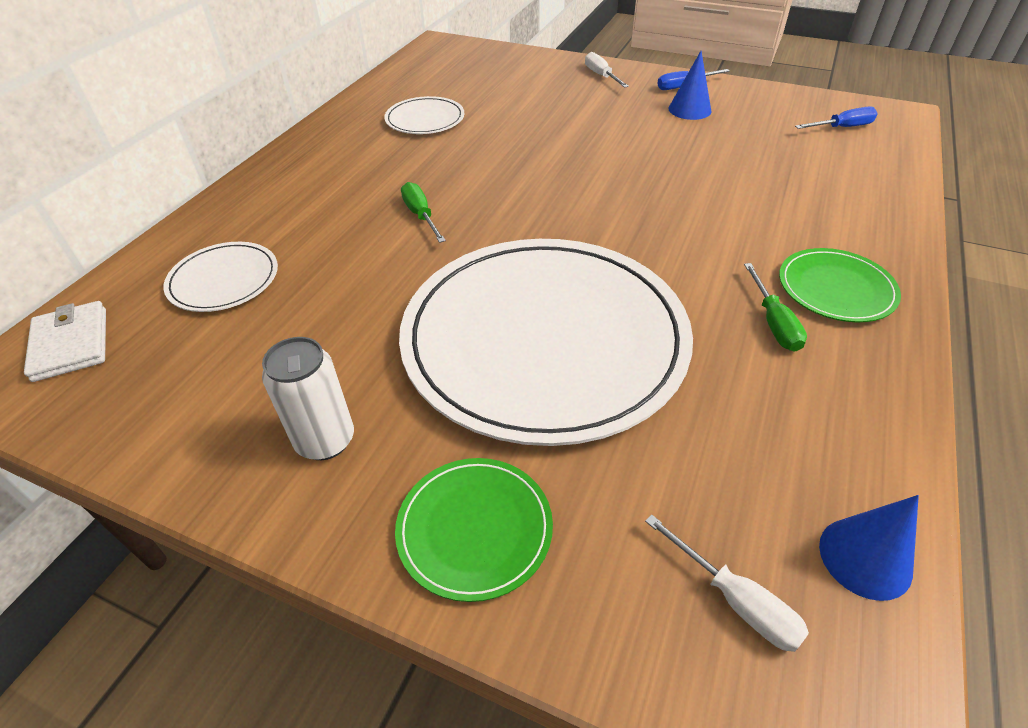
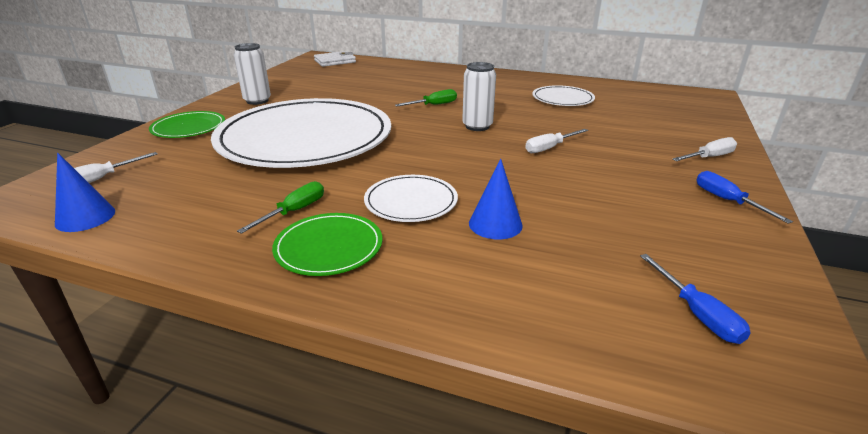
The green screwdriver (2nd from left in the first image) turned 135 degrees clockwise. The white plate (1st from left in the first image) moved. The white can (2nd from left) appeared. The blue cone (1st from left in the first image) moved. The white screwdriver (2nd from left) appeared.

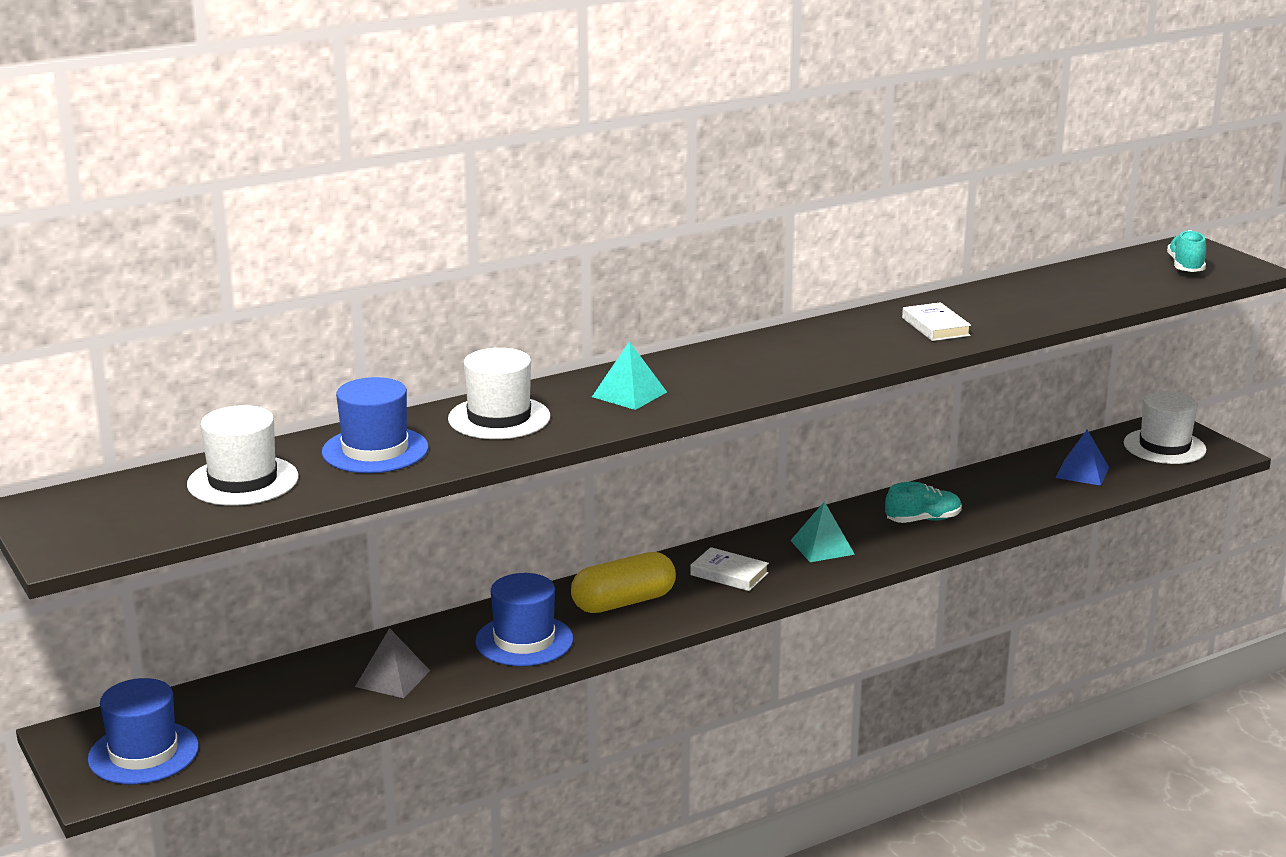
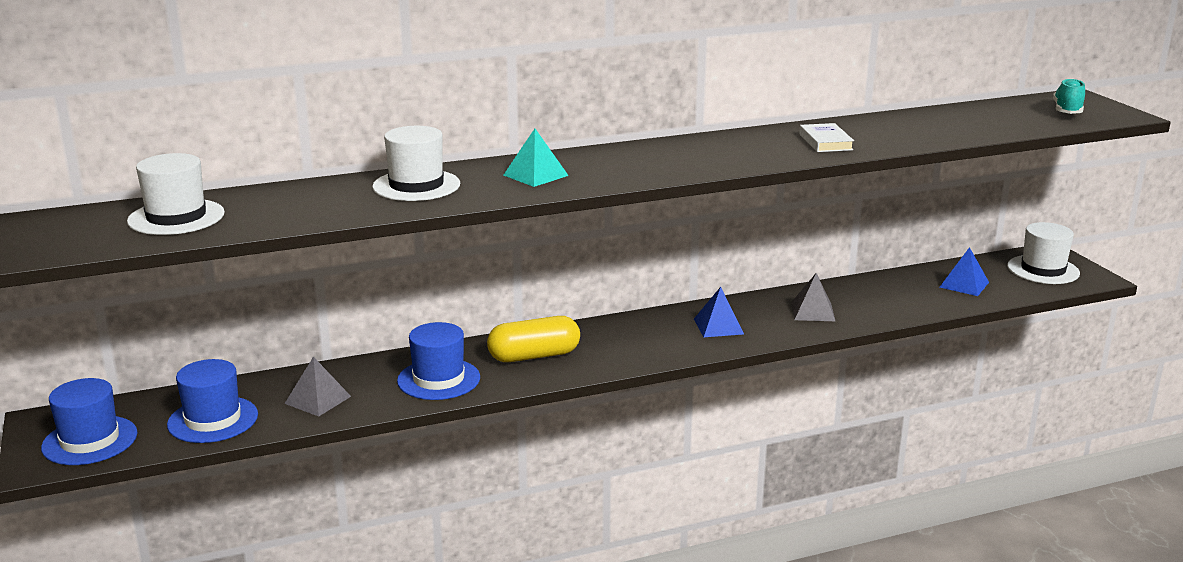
The blue hat (2nd from left) moved. The turquoise pyramid (2nd from left) became the blue pyramid (1st from left). The turquoise shoe (1st from left) was replaced by the grey pyramid (2nd from left). The white book (1st from left) disappeared.

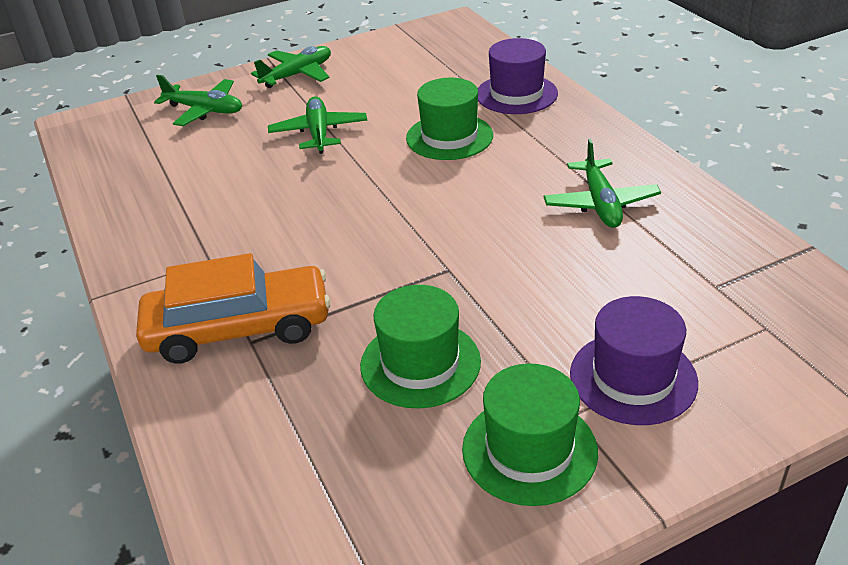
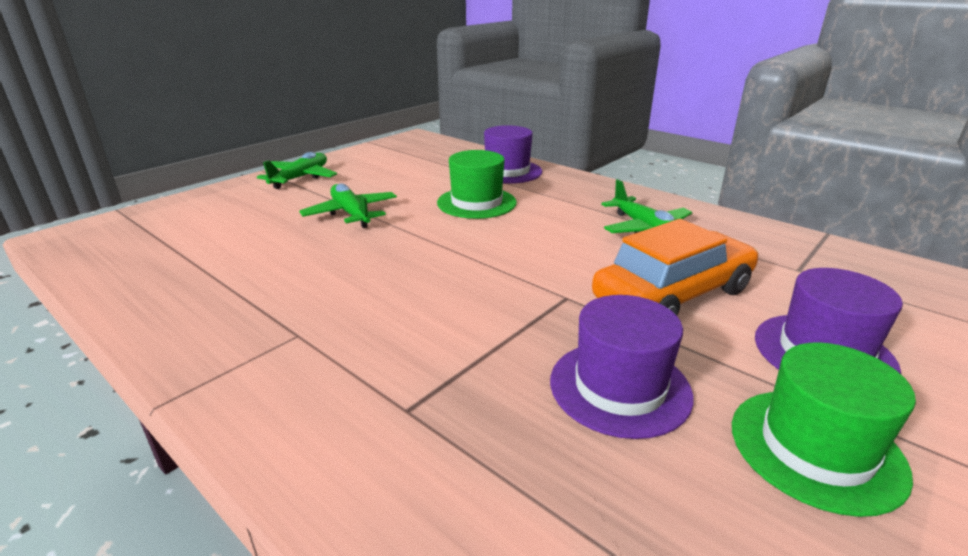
The green hat (1st from left) became the purple hat (2nd from left). The orange car moved. The green plane (1st from left) disappeared.

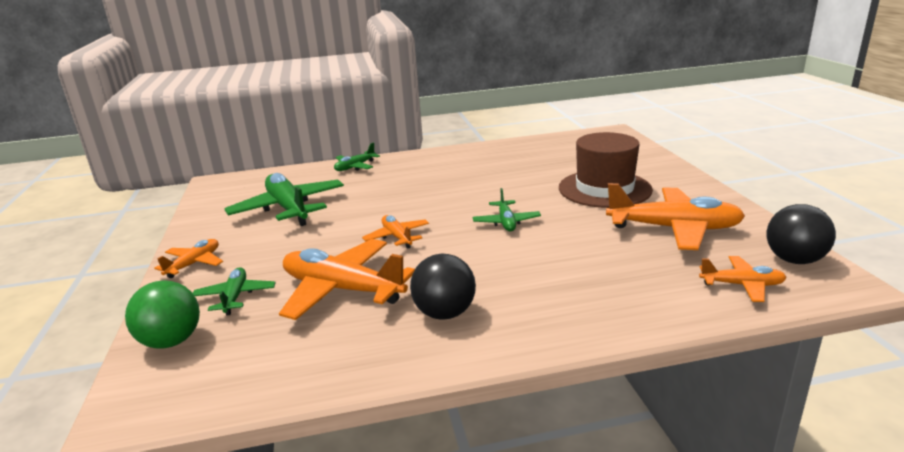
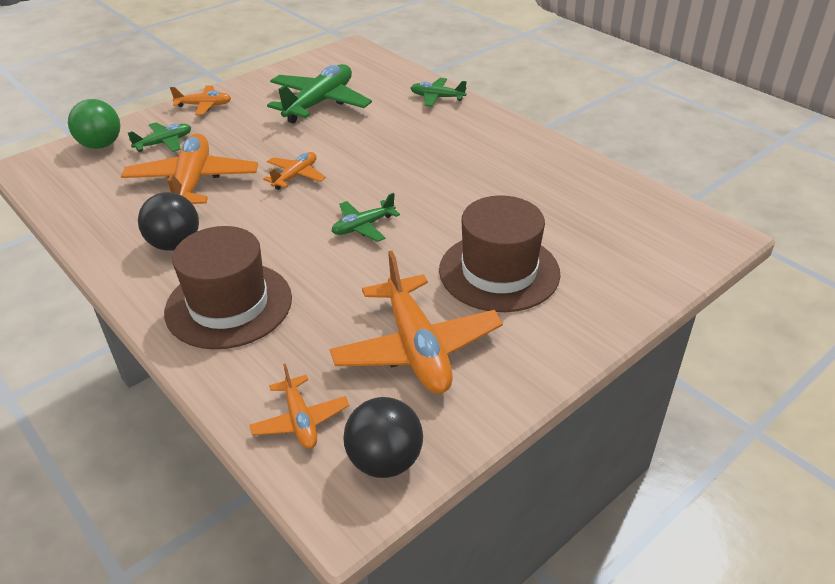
The brown hat (1st from left) appeared.

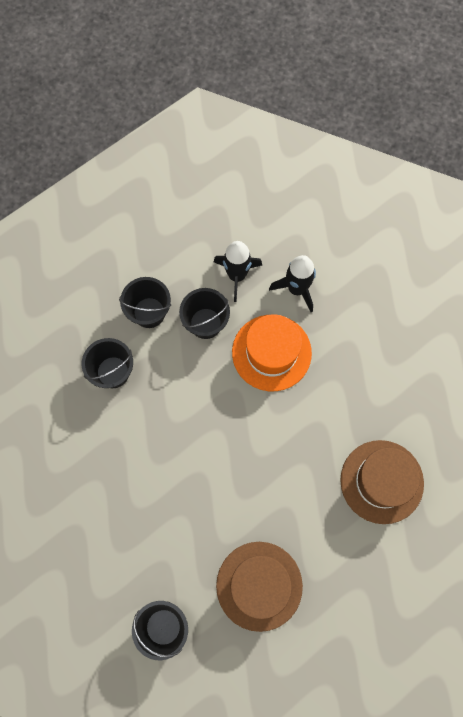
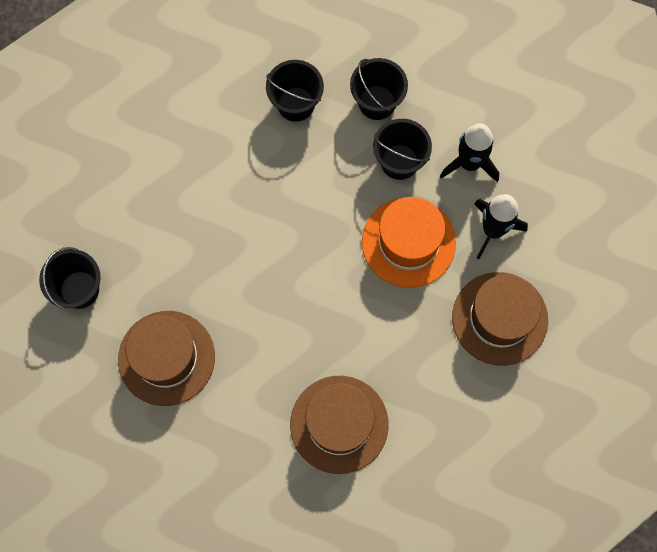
The brown hat (3rd from left) appeared.

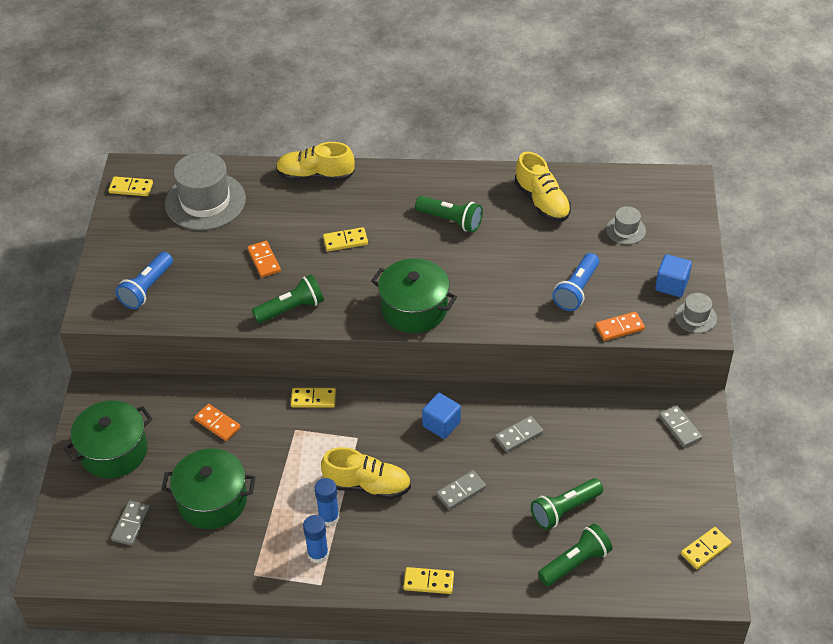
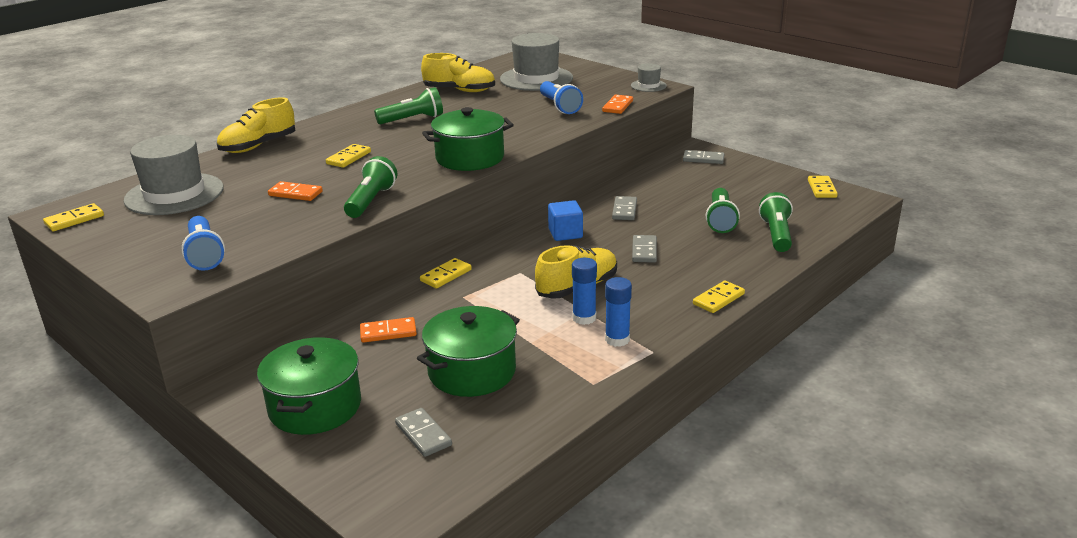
The grey hat (2nd from left) changed to 2.10 times the size. The blue cube (2nd from left) disappeared.

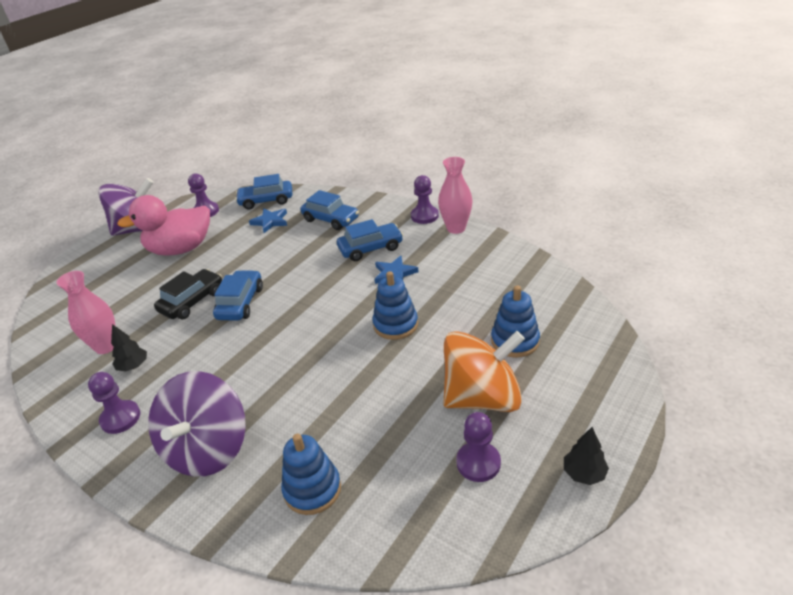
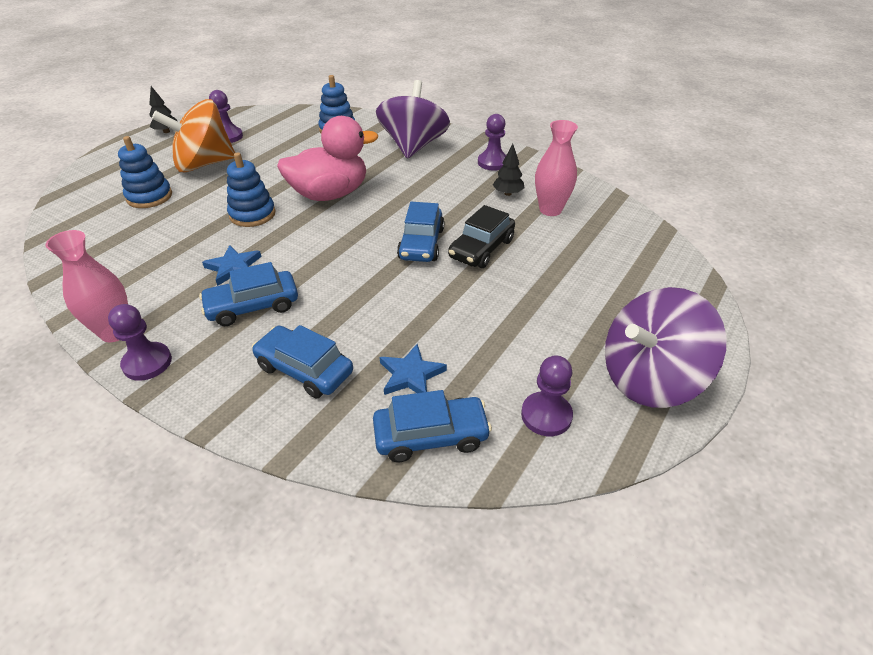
The pink duck moved.

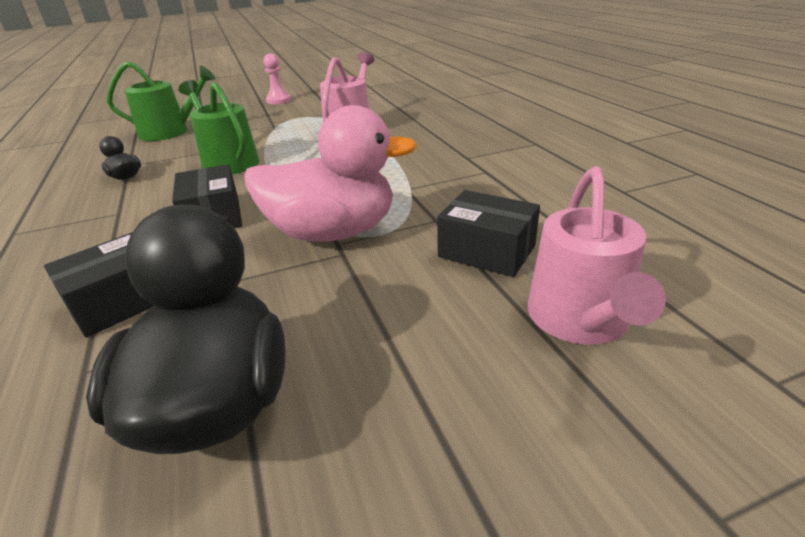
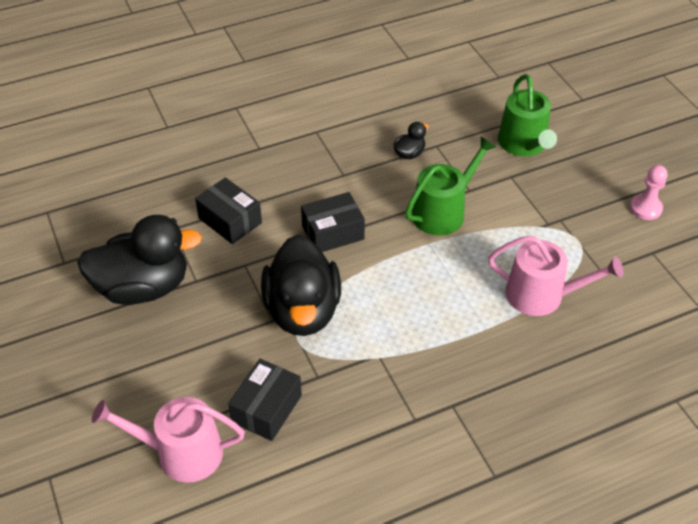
The pink duck became the black duck (2nd from left).

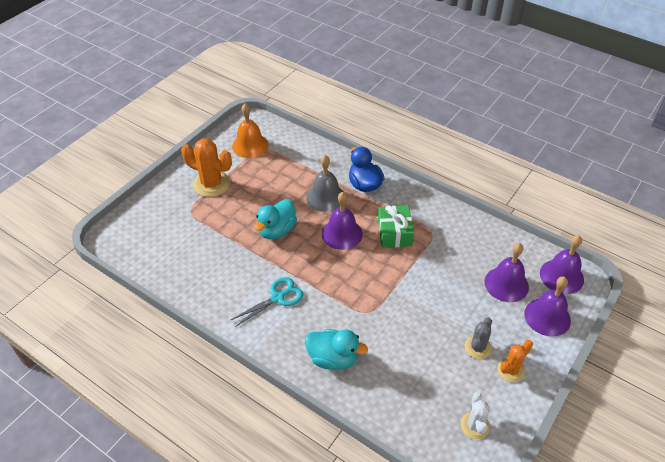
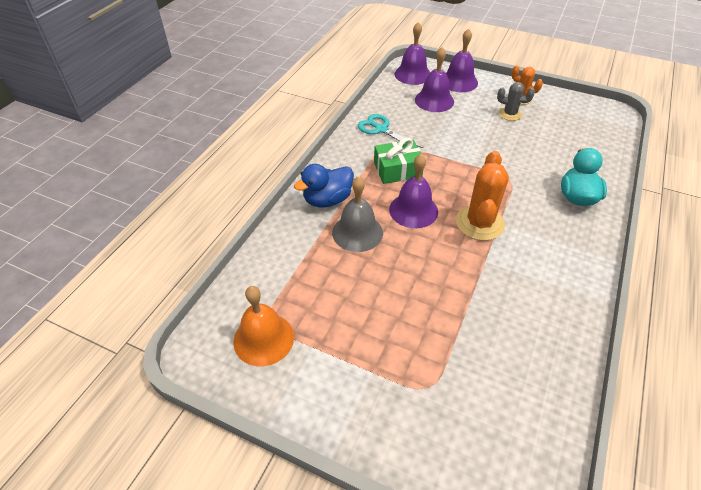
The turquoise scissors moved. The orange cactus (1st from left) moved. The turquoise duck (1st from left) disappeared. The white cactus disappeared.

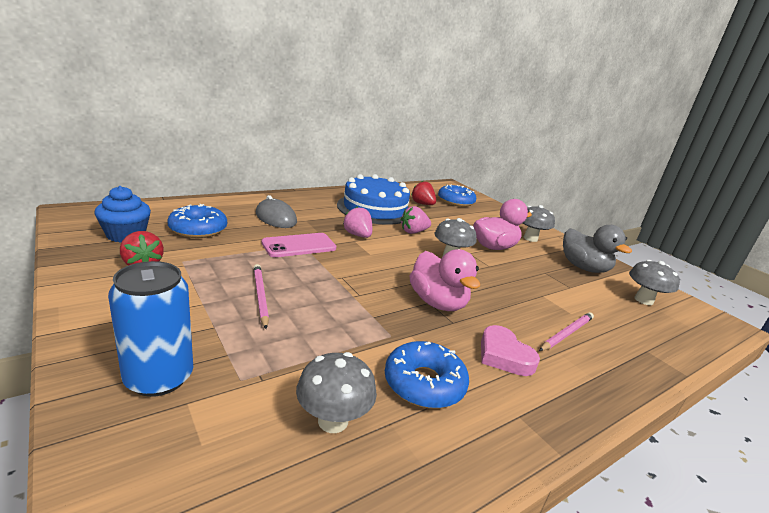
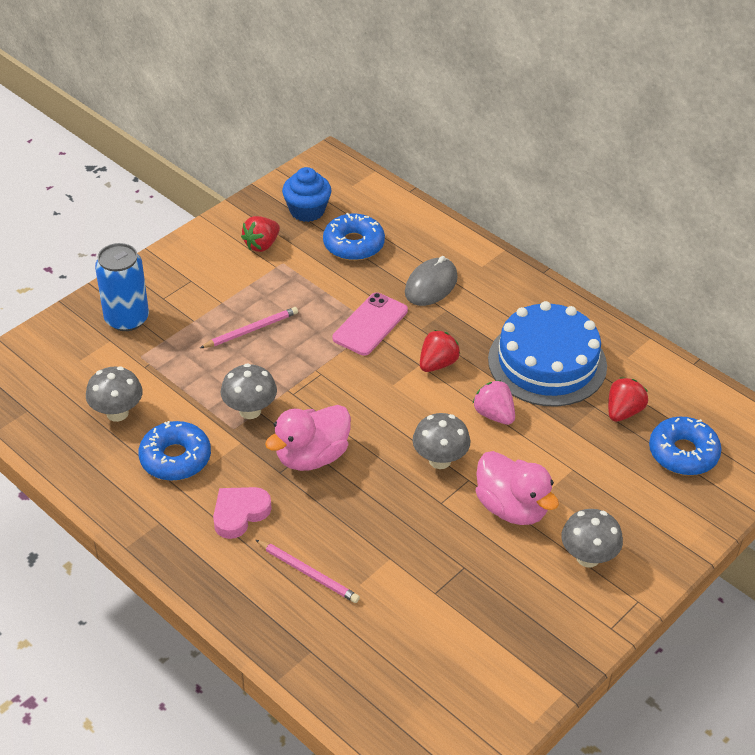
The grey mushroom (4th from left in the first image) moved. The pink phone turned 75 degrees clockwise. The pink strawberry (1st from left) became the red strawberry (2nd from left). The grey duck disappeared.

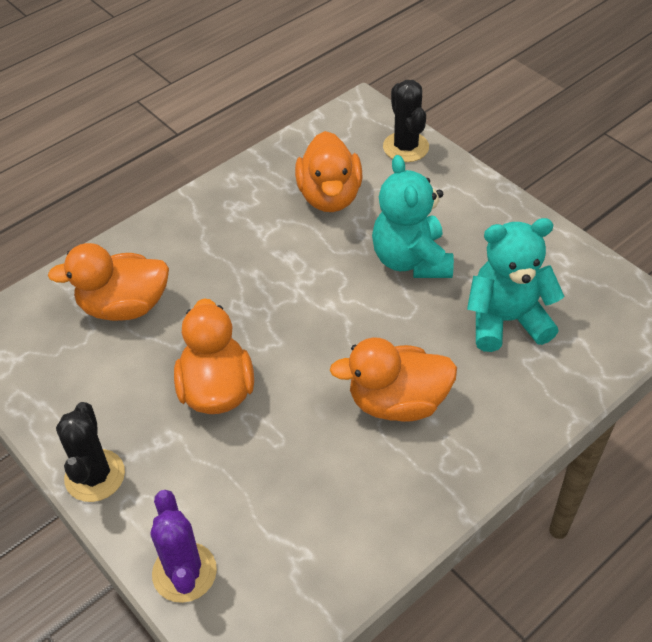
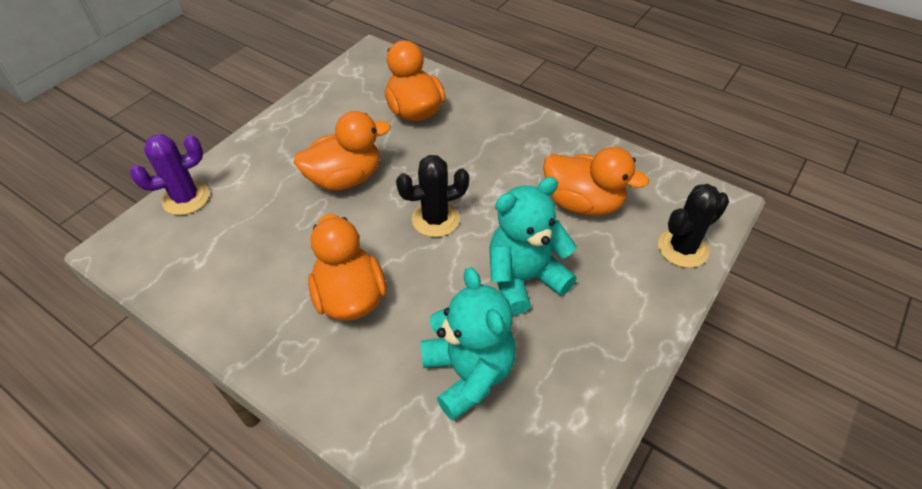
The black cactus (1st from left) moved. The orange duck (3rd from left in the first image) turned 135 degrees counterclockwise.

